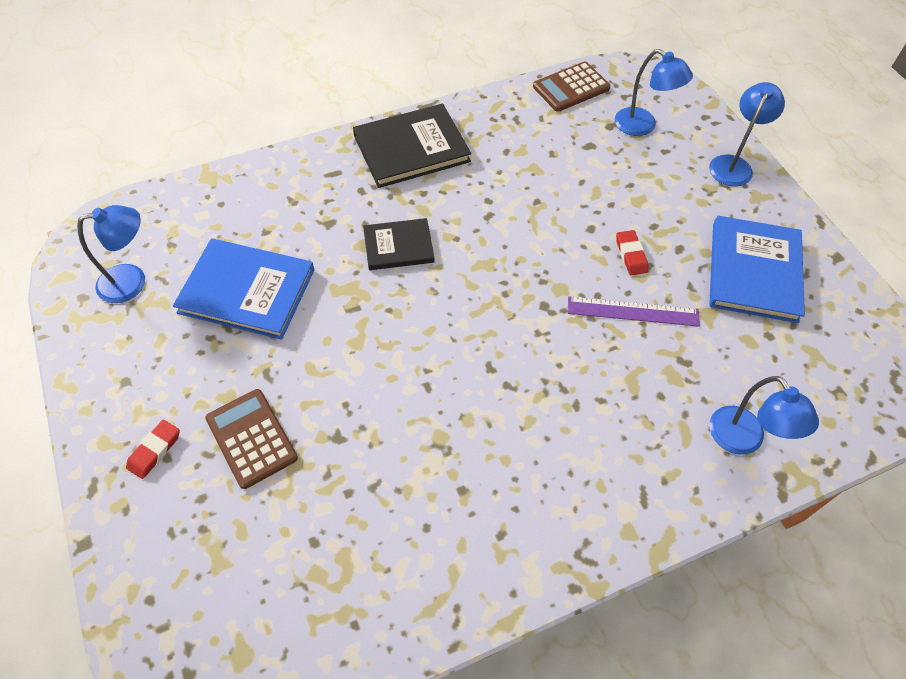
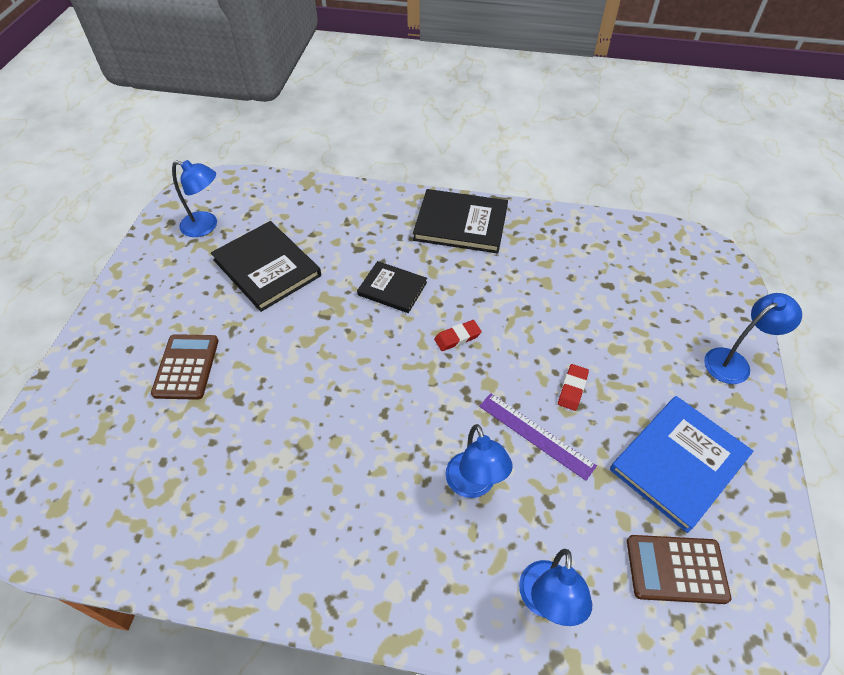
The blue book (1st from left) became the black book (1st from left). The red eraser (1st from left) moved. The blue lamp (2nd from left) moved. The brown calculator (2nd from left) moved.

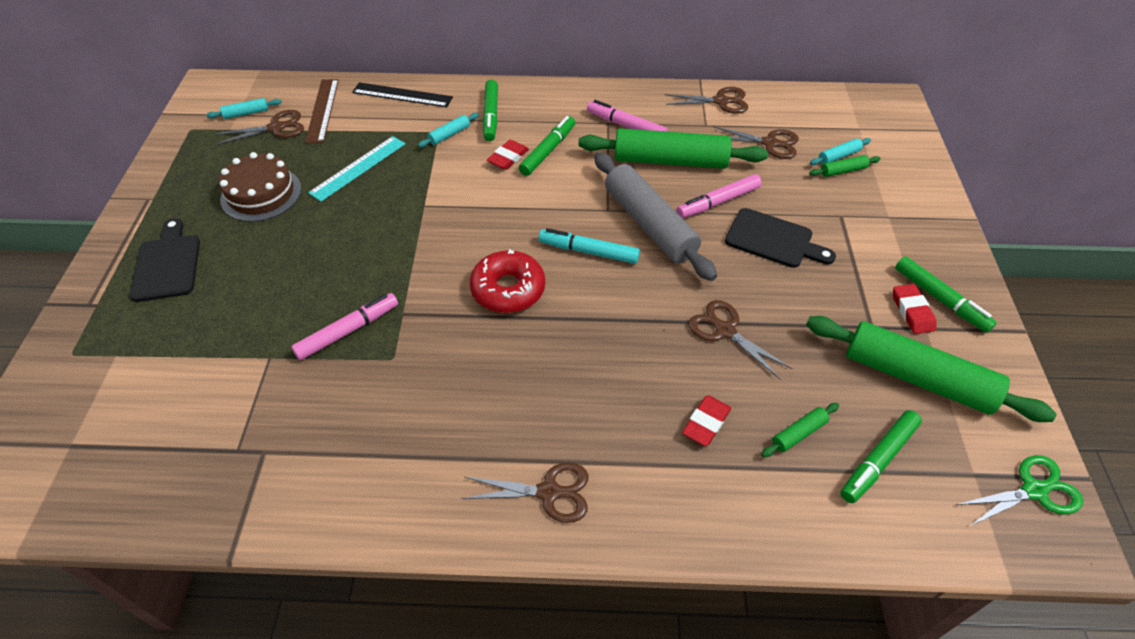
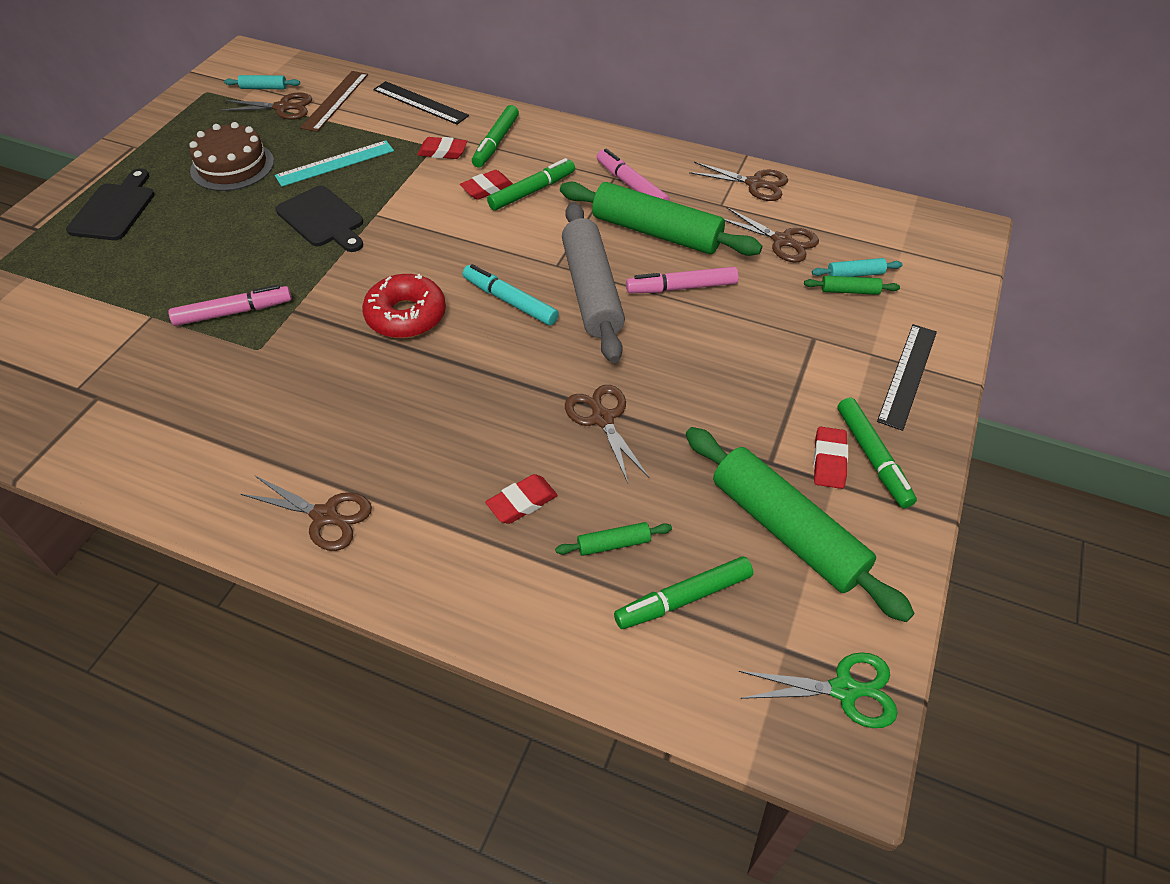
The black cutting board (2nd from left) moved. The turquoise rolling pin (2nd from left) was replaced by the red eraser (1st from left). The black ruler (2nd from left) appeared.

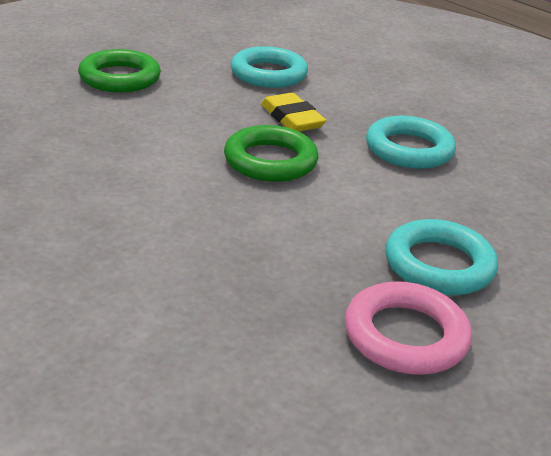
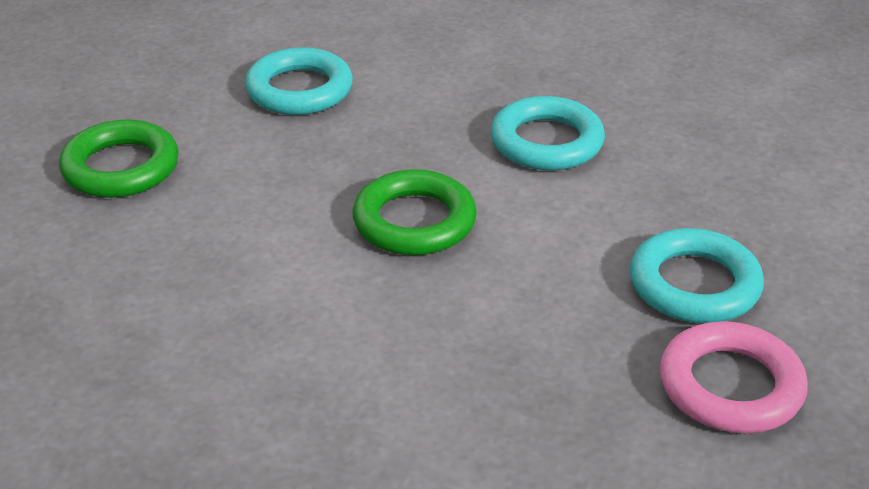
The yellow eraser disappeared.

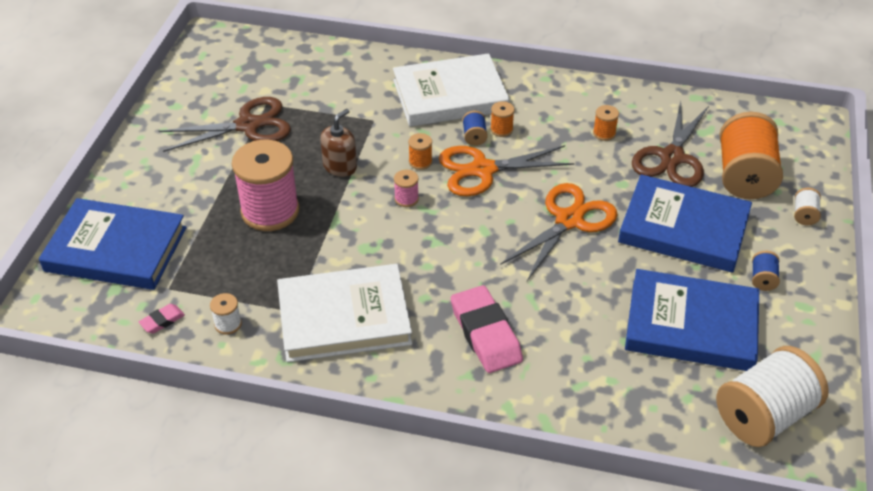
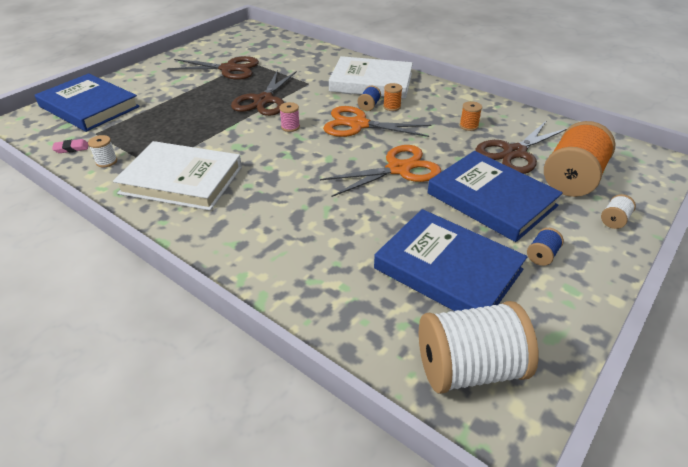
The brown soap dispenser was replaced by the brown scissors (2nd from left). The pink spool (1st from left) disappeared. The orange spool (1st from left) disappeared. The pink eraser (2nd from left) disappeared.

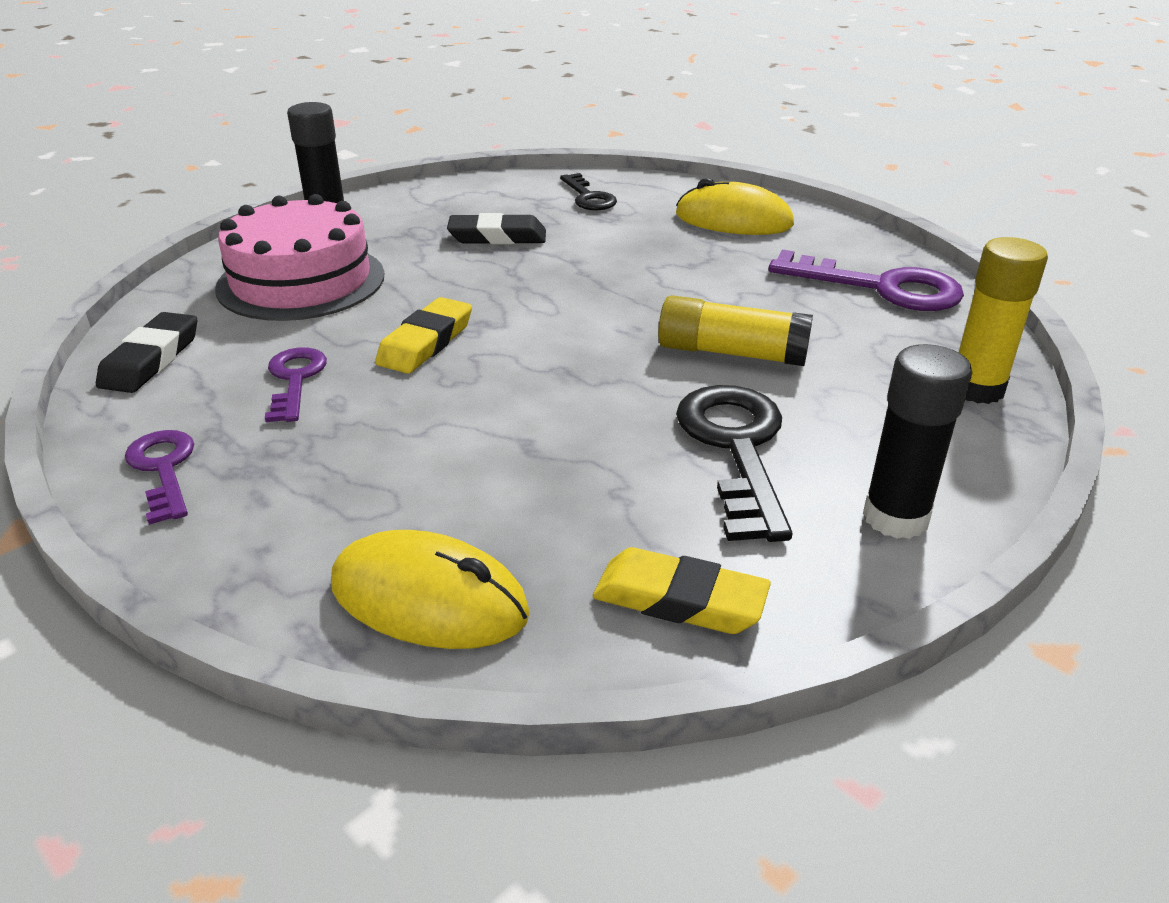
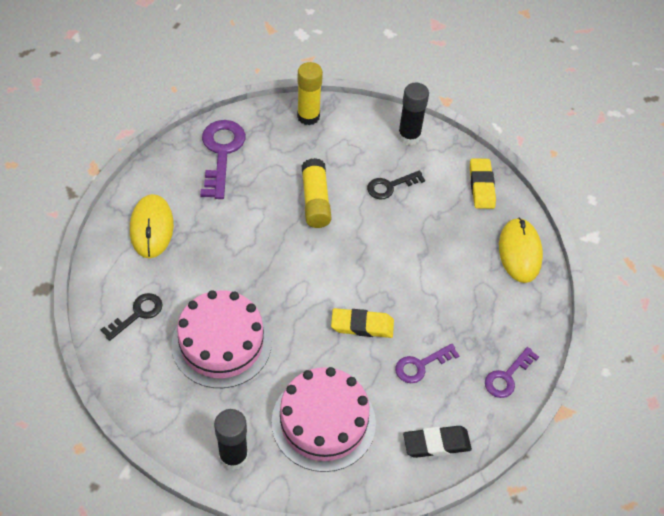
The black eraser (2nd from left) was replaced by the pink cake (1st from left). The black key (2nd from left) changed to 0.60 times the size.

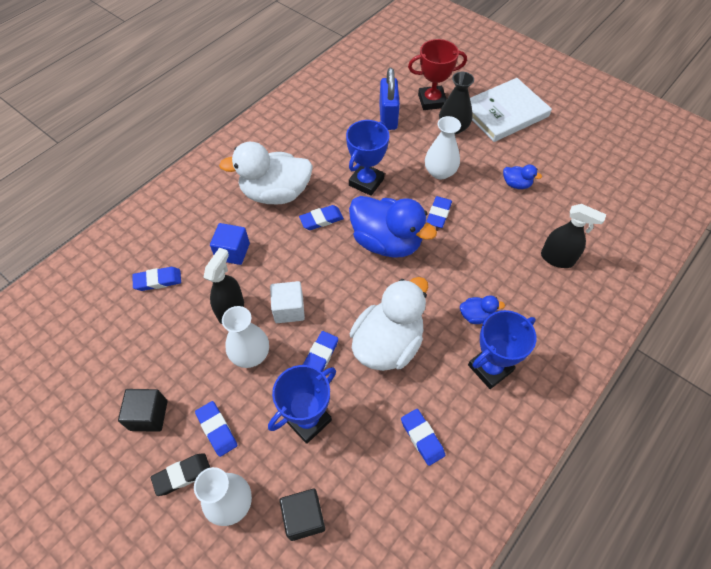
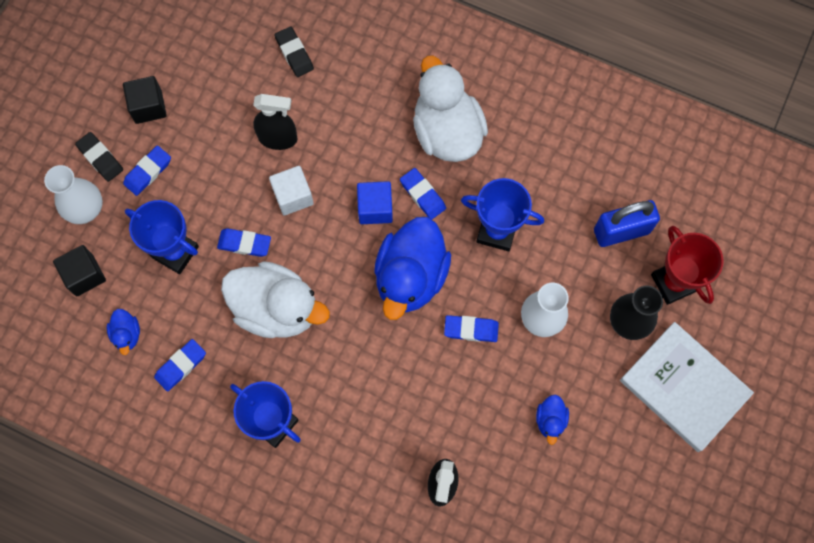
The blue duck (2nd from left in the first image) moved. The blue eraser (1st from left) became the black eraser (2nd from left). The blue cube moved. The white vase (2nd from left) disappeared.

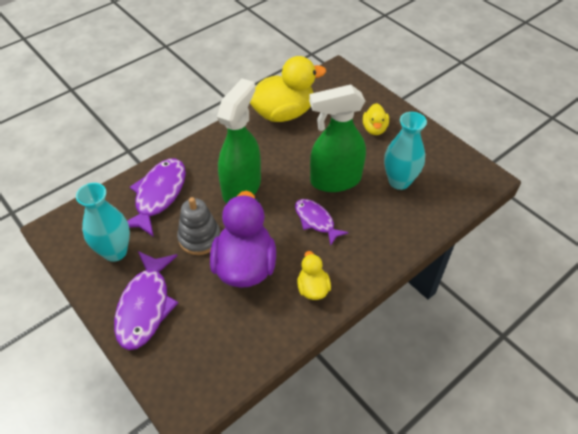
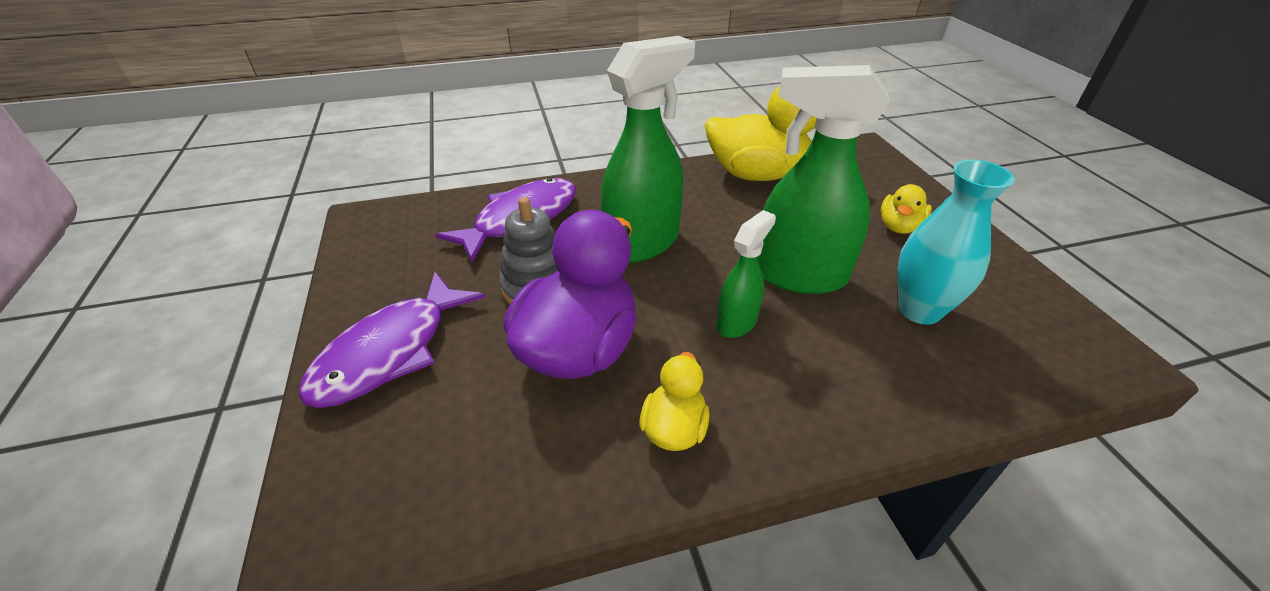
The purple fish (3rd from left) was replaced by the green spray bottle (2nd from left). The turquoise vase (1st from left) disappeared.

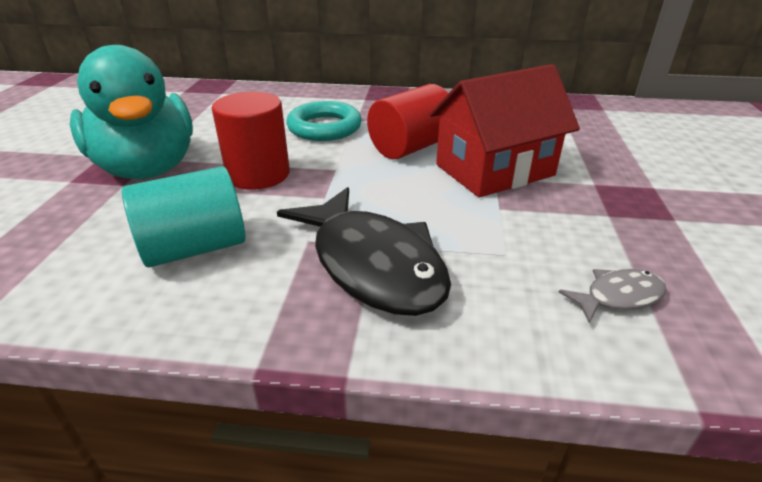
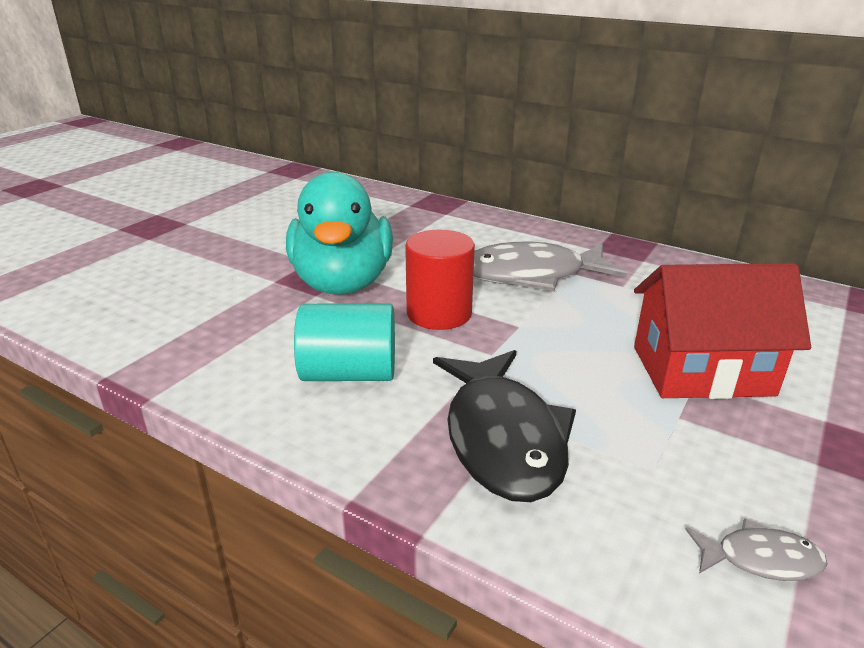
The turquoise ring was replaced by the grey fish (1st from left). The red cylinder (2nd from left) disappeared.

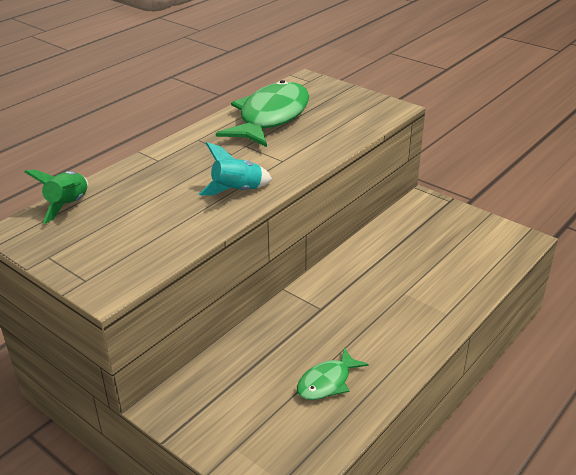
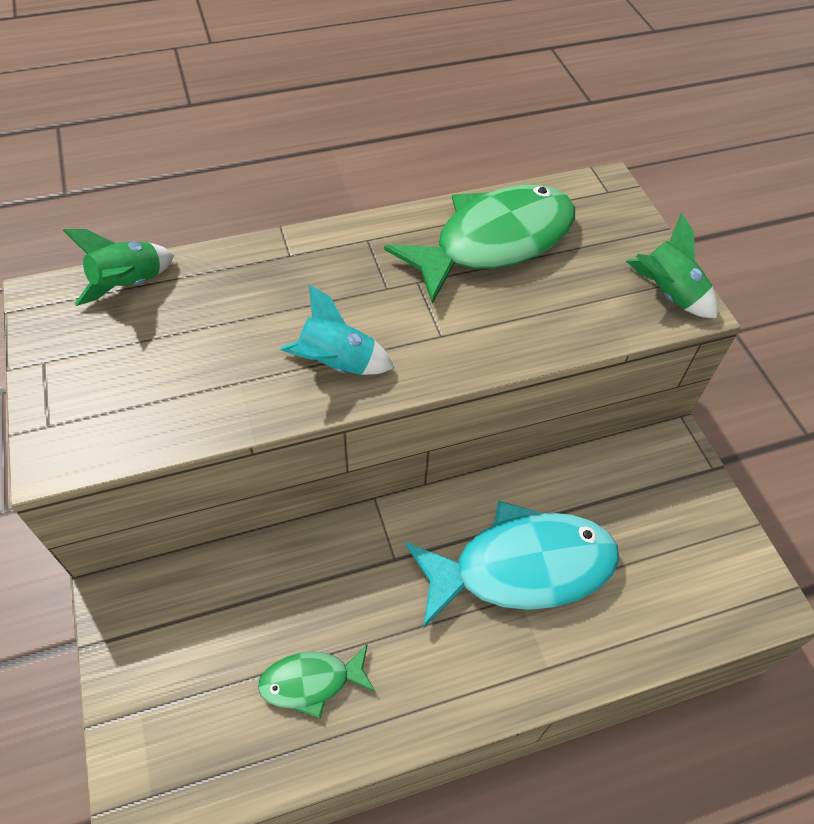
The turquoise fish appeared. The green rocket (2nd from left) appeared.

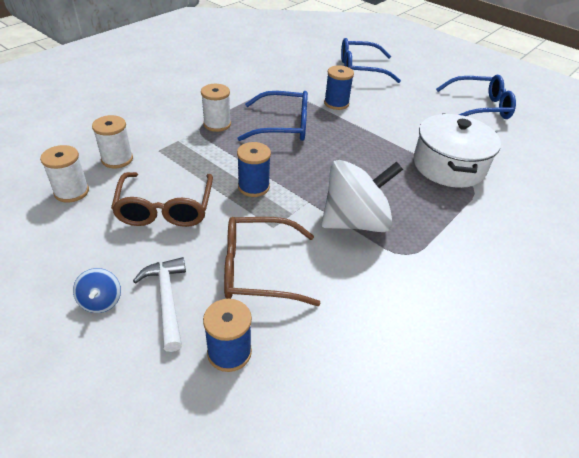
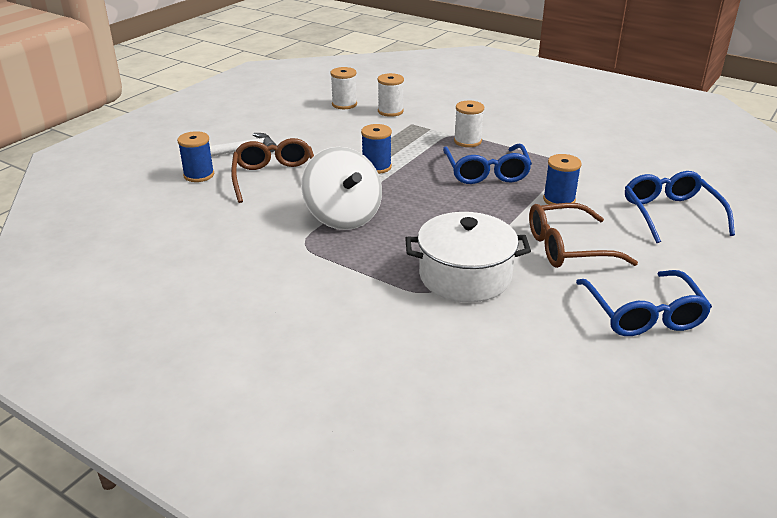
The brown glasses (1st from left in the first image) moved. The blue spinning top disappeared.

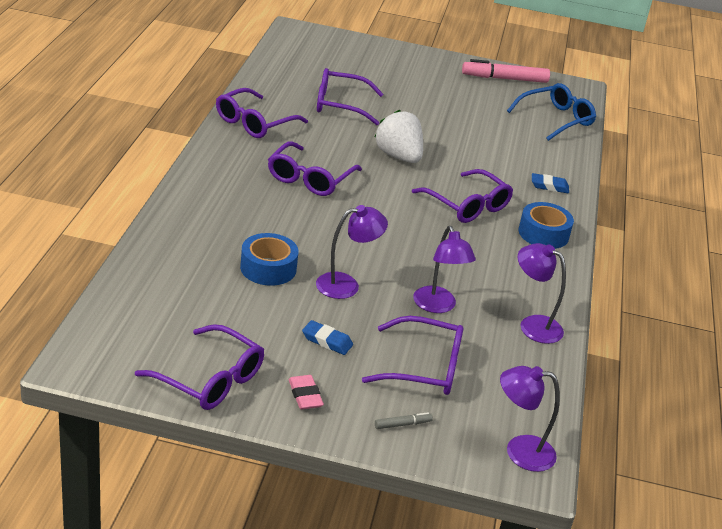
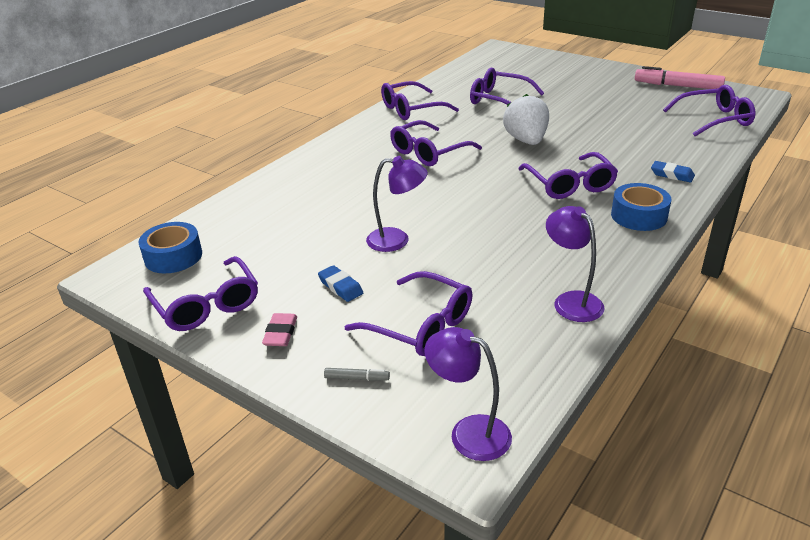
The blue tape (1st from left) moved. The blue glasses became the purple glasses (7th from left). The purple lamp (2nd from left) disappeared.

